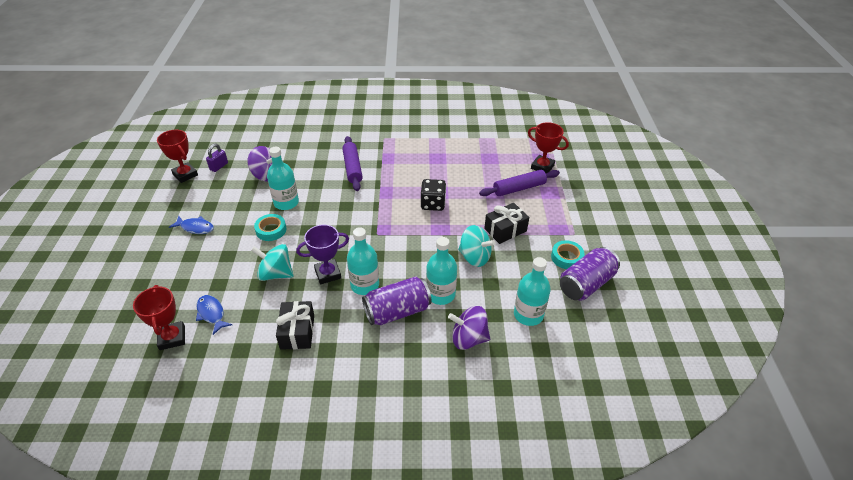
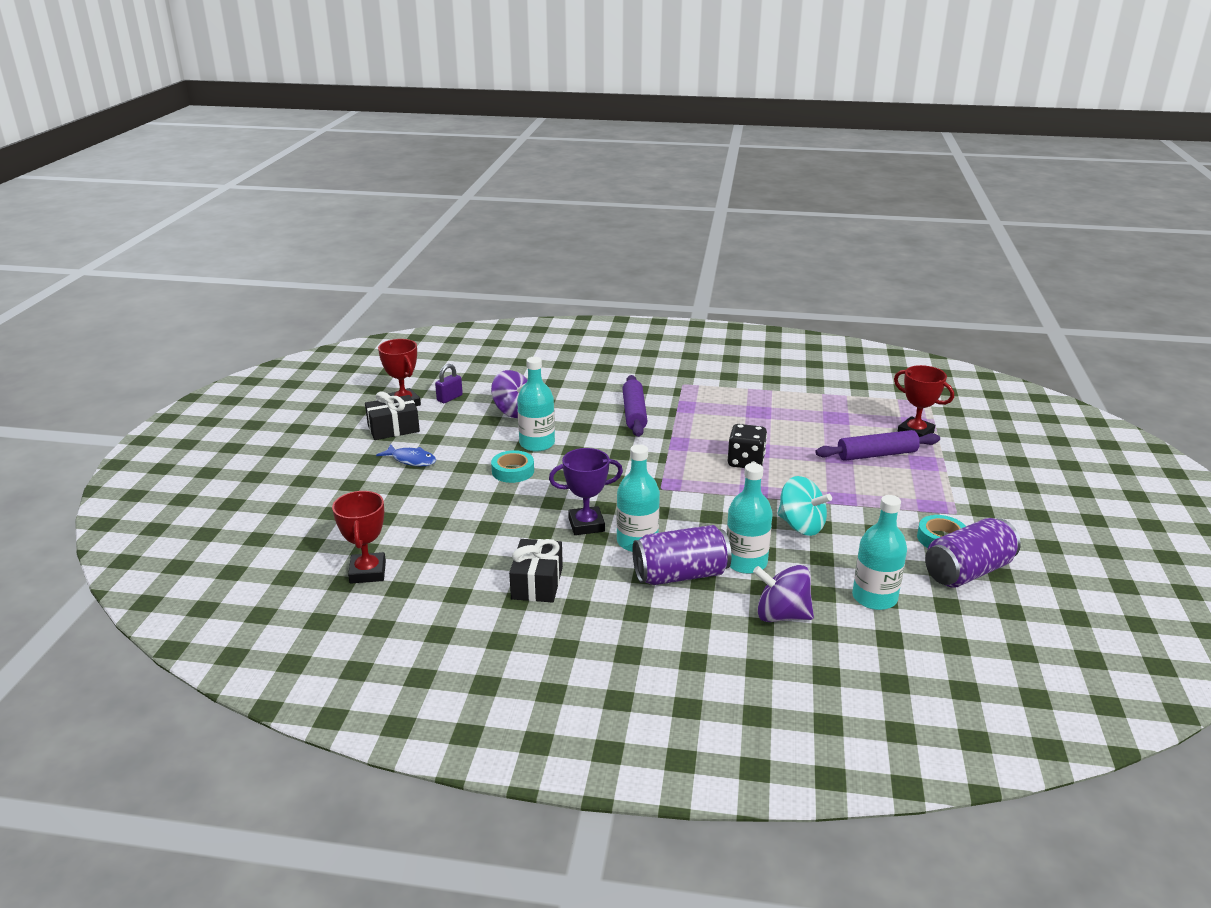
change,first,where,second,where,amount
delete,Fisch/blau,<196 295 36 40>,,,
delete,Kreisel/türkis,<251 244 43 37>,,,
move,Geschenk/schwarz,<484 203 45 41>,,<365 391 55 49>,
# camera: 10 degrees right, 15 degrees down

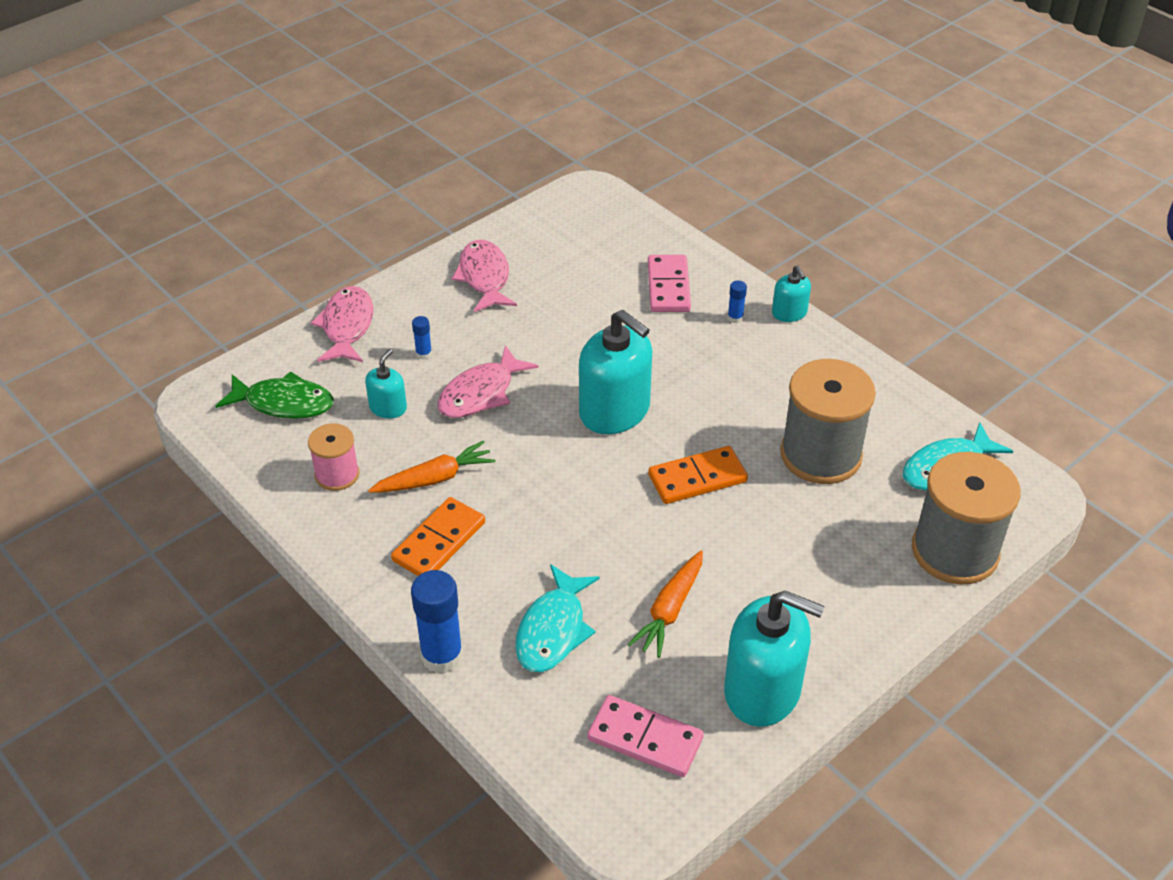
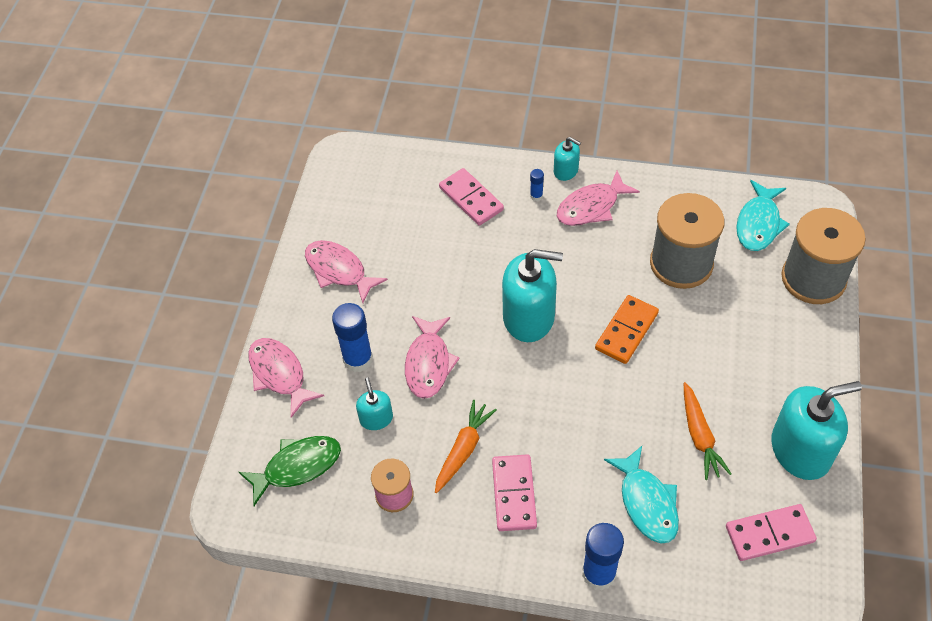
change,first,where,second,where,amount
insert,,,Fisch/rosa,<557 171 83 55>,
recolor,Dominostein/orange,<391 497 94 79>,Dominostein/rosa,<492 454 45 77>,
resize,Klebestift/blau,<412 316 20 44>,,<332 303 41 70>,x2.12
# camera: 35 degrees left, 10 degrees up

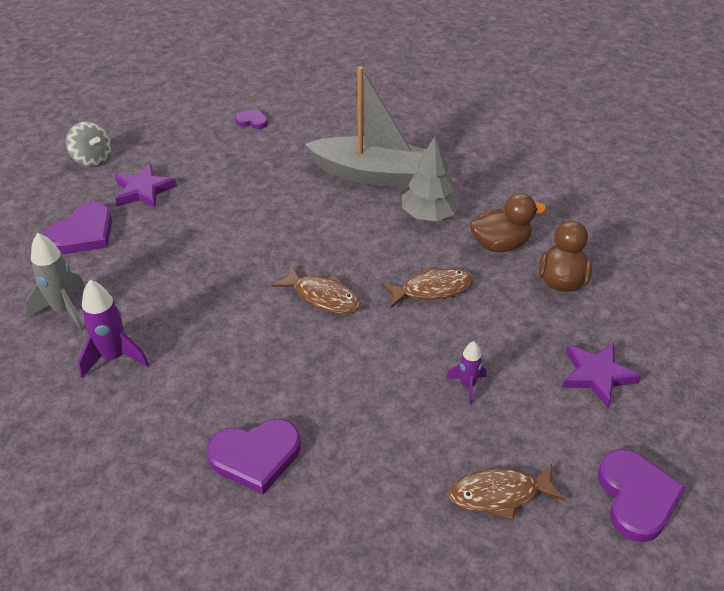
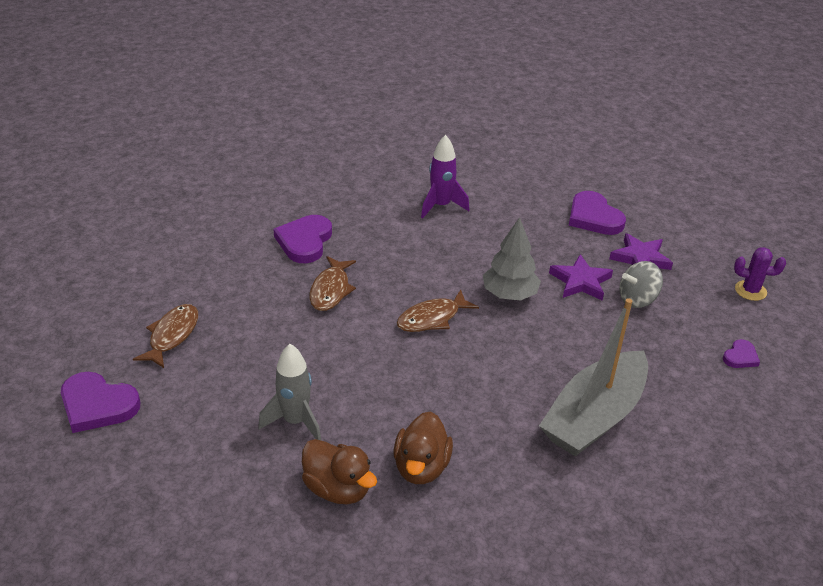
change,first,where,second,where,amount
delete,Rakete/lila,<446 341 41 64>,,,
insert,,,Kaktus/lila,<734 247 52 54>,
move,Rakete/grau,<26 233 59 98>,,<258 344 63 96>,
move,Kreisel/grau,<66 121 46 47>,,<619 261 44 47>,
move,Fisch/braun,<381 267 93 41>,,<310 256 46 55>,
move,Baum/grau,<402 137 58 84>,,<483 217 58 84>,
move,Stern/lila,<562 342 79 66>,,<549 254 64 47>,
# camera: 115 degrees right, 5 degrees down

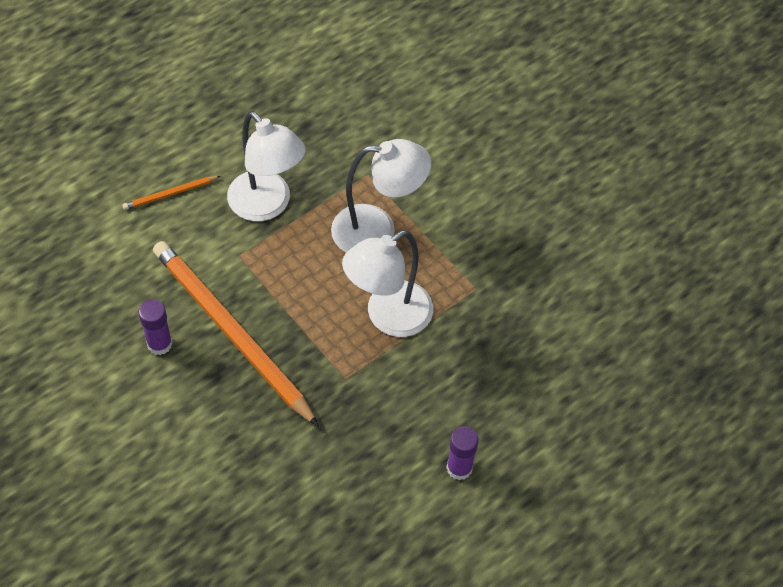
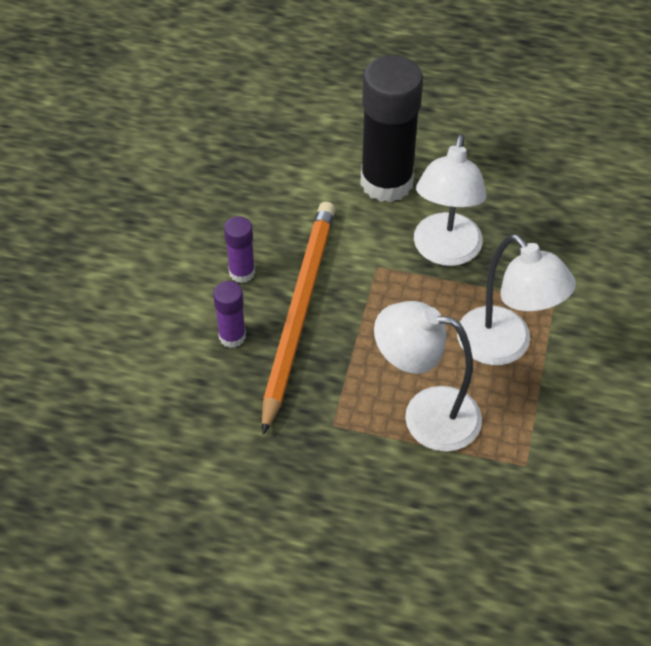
change,first,where,second,where,amount
move,Klebestift/lila,<446 426 33 54>,,<213 281 33 67>,
replace,Bleistift/orange,<122 176 98 34>,Klebestift/schwarz,<360 55 63 148>,
# camera: 55 degrees right, 5 degrees down

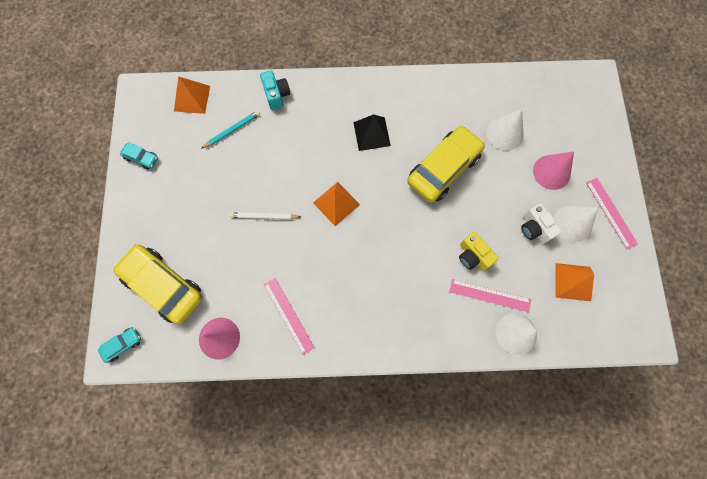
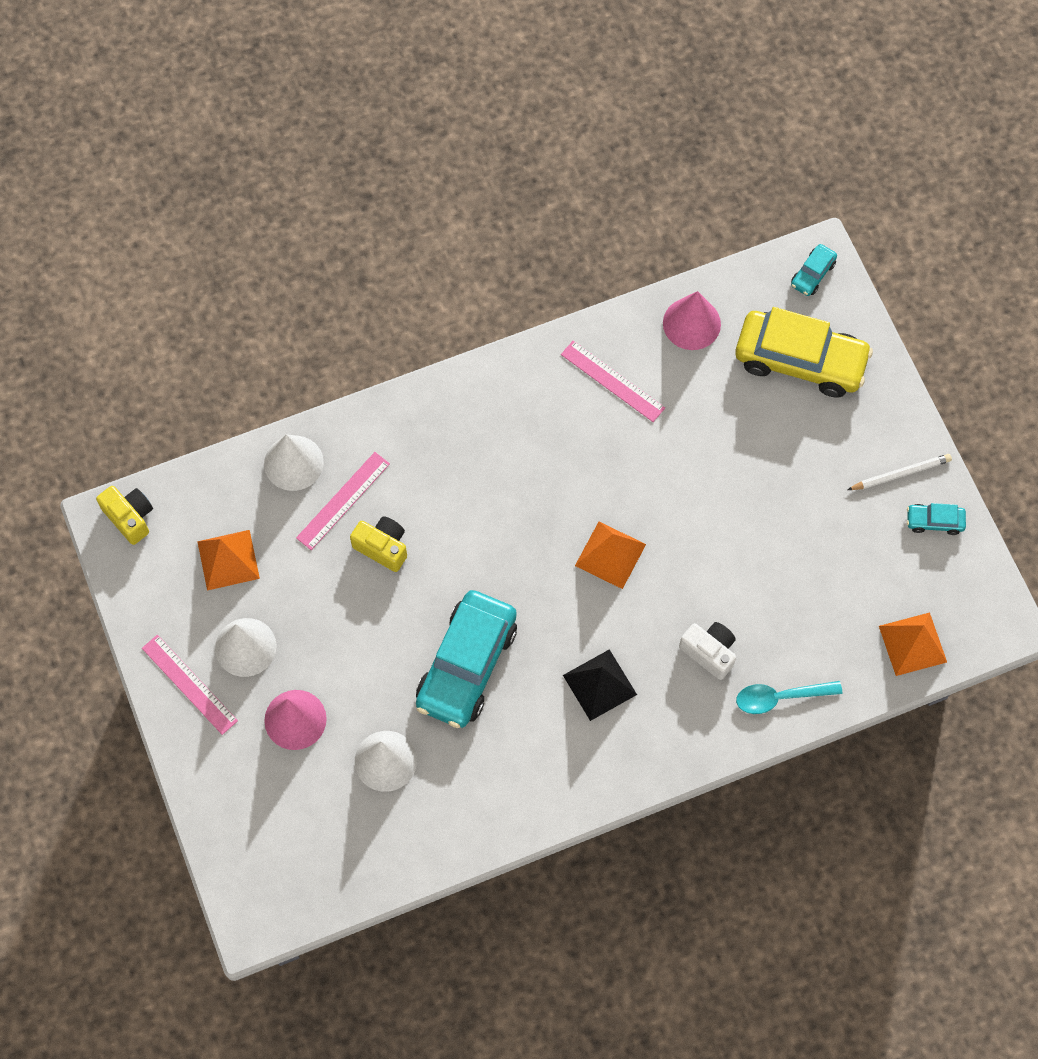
change,first,where,second,where,amount
delete,Bleistift/türkis,<201 110 59 39>,,,
insert,,,Kamera/gelb,<96 486 57 59>,
move,Bleistift/weiß,<229 212 72 7>,,<847 454 105 36>,
move,Kamera/weiß,<521 204 41 39>,,<679 622 57 58>,
replace,Kamera/türkis,<260 70 30 40>,Löffel/türkis,<736 681 106 33>,
recolor,Auto/gelb,<407 126 78 77>,Auto/türkis,<416 590 101 138>,
rotate,Lineal/rosa,<449 279 82 33>,,<296 452 94 98>,45 degrees counterclockwise
# camera: 160 degrees right, 5 degrees down

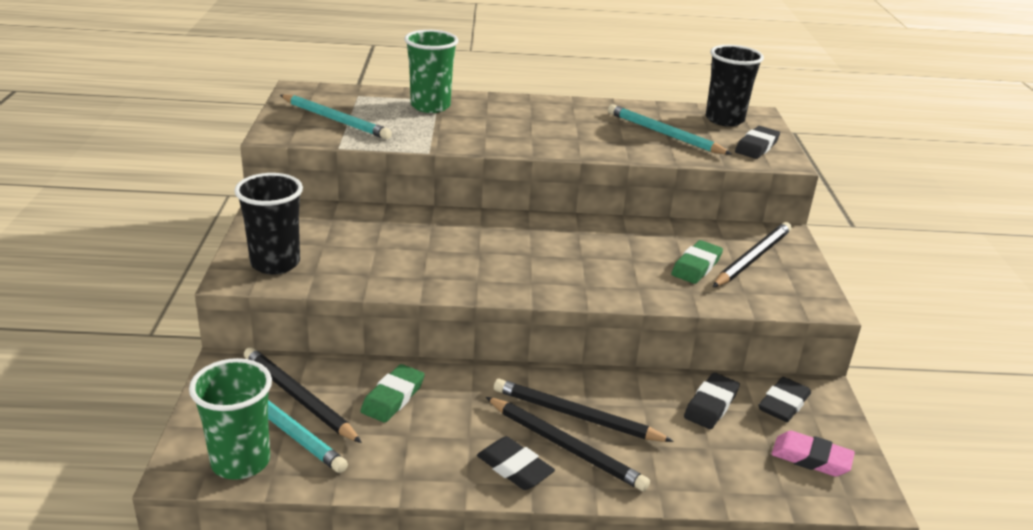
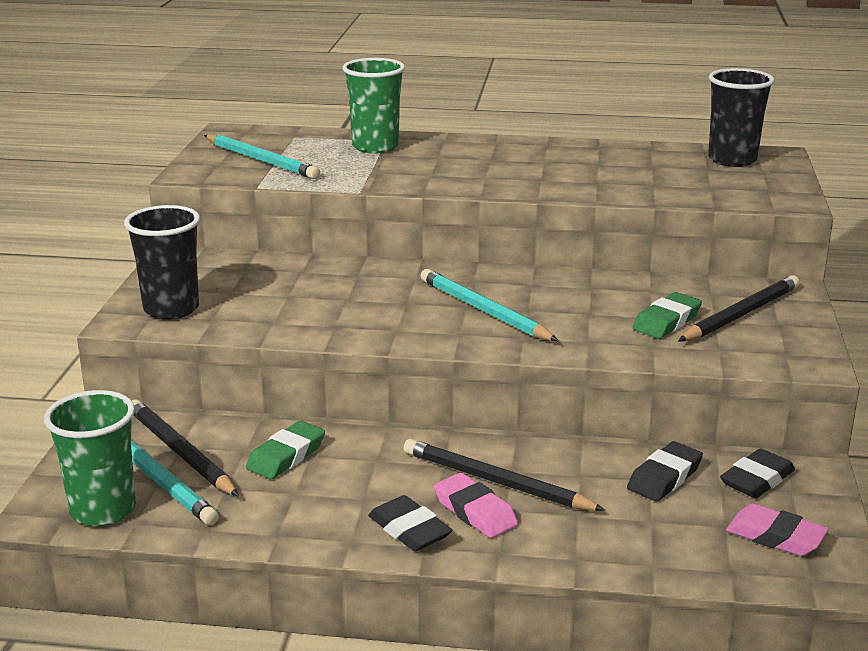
change,first,where,second,where,amount
delete,Radiergummi/schwarz,<735 126 45 33>,,,
move,Bleistift/türkis,<608 104 124 51>,,<421 269 138 72>,
replace,Bleistift/schwarz,<486 397 164 94>,Radiergummi/rosa,<434 473 84 65>,
# camera: 10 degrees right, 5 degrees down

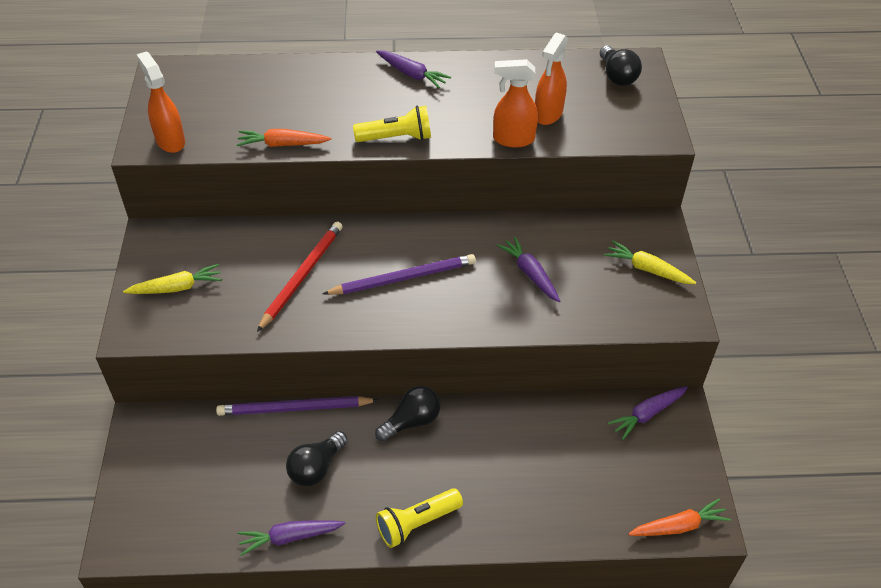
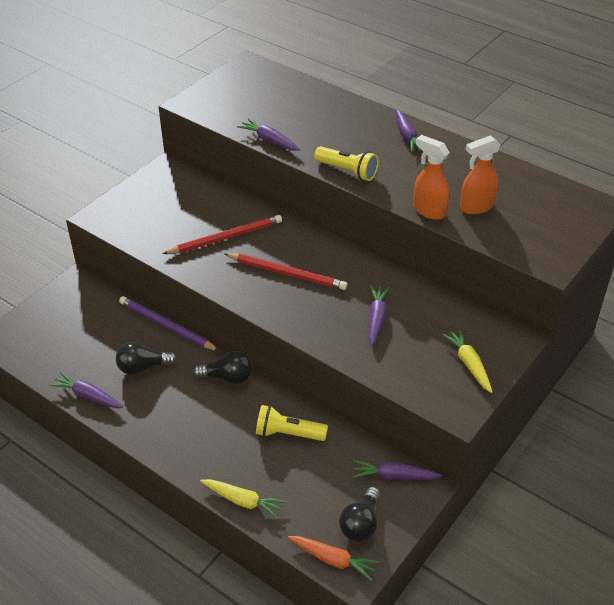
change,first,where,second,where,amount
delete,Sprühflasche/orange,<136 51 49 102>,,,
move,Karotte/gelb,<123 264 99 30>,,<200 479 86 40>,
move,Taschenlampe/gelb,<376 488 87 60>,,<256 405 72 36>,
move,Glühbirne/schwarz,<599 45 43 41>,,<339 487 42 55>,
recolor,Karotte/orange,<236 129 95 18>,Karotte/lila,<237 118 63 33>,
recolor,Bleistift/lila,<323 254 153 41>,Bleistift/rot,<225 253 122 37>,
# camera: 40 degrees right, 5 degrees down

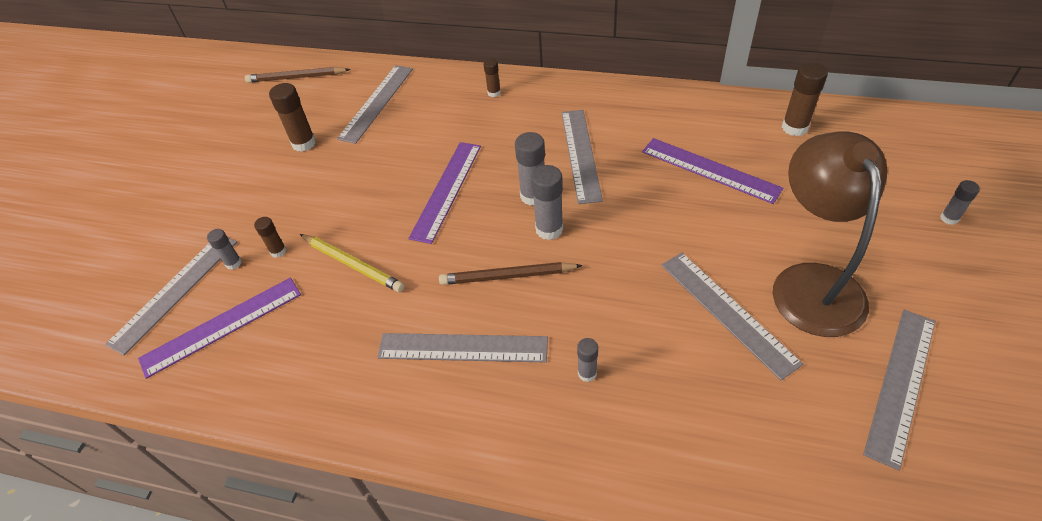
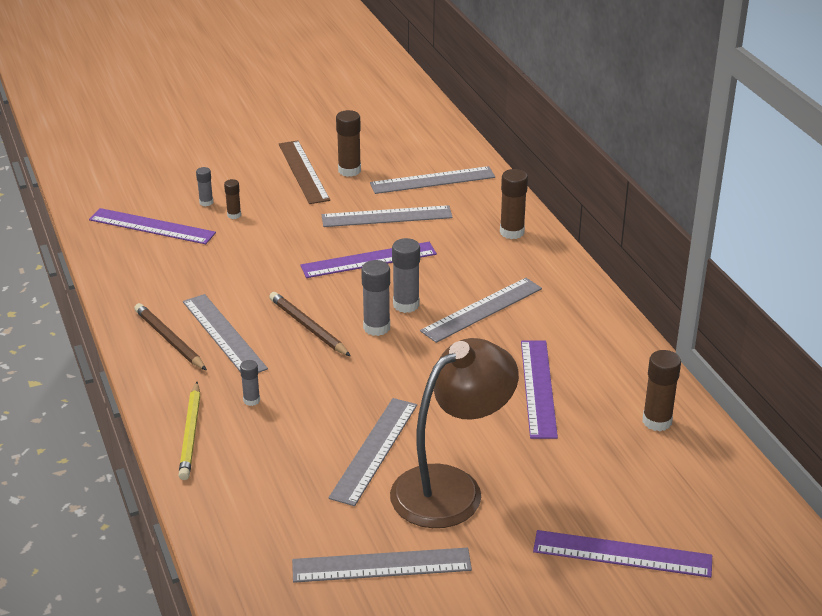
change,first,where,second,where,amount
insert,,,Lineal/braun,<279 140 51 64>,
move,Lineal/grau,<105 238 132 118>,,<322 205 131 22>,
move,Bleistift/braun,<245 67 105 16>,,<134 303 73 68>,
move,Bleistift/gelb,<300 234 104 58>,,<178 382 22 98>,
replace,Klebestift/grau,<940 180 40 45>,Lineal/lila,<533 530 179 48>,
resize,Klebestift/braun,<484 59 17 38>,,<500 169 28 70>,x1.72
# camera: 50 degrees right, 15 degrees down

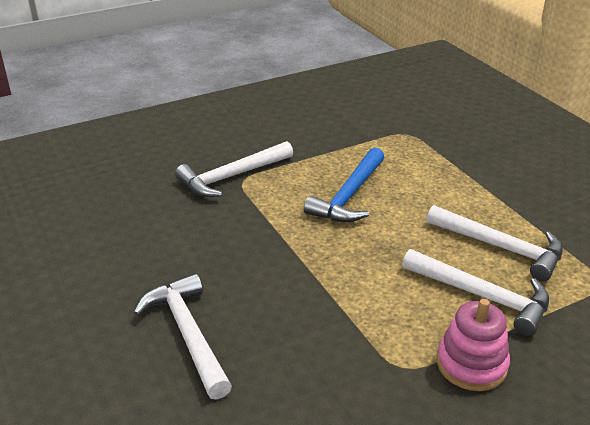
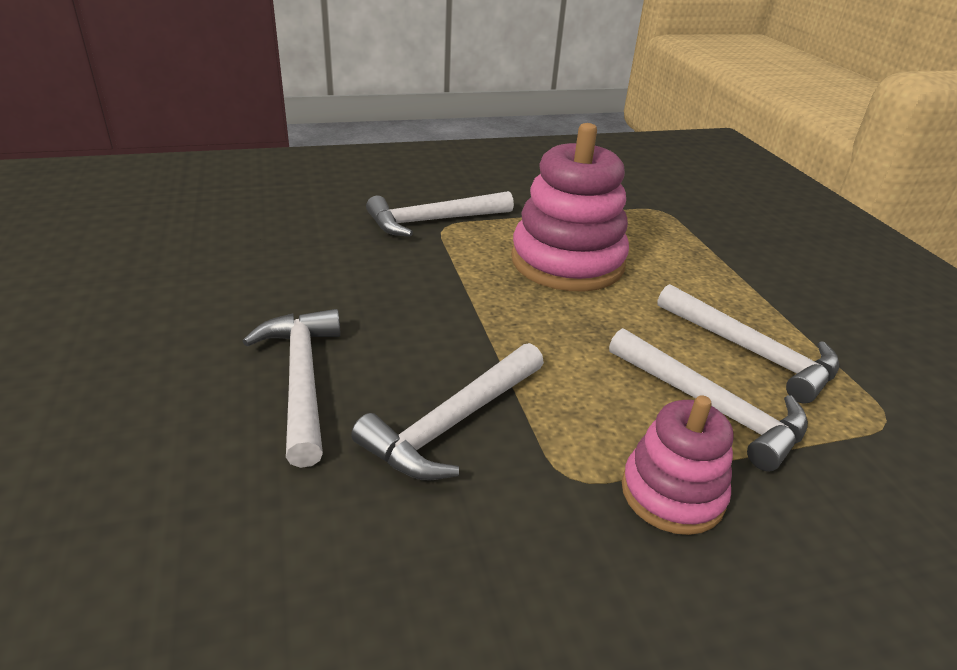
change,first,where,second,where,amount
insert,,,Hammer/weiß,<351 343 193 137>,
replace,Hammer/blau,<304 147 80 75>,Stapelspielzeug/rosa,<511 123 118 168>,
# camera: 10 degrees right, 0 degrees up

